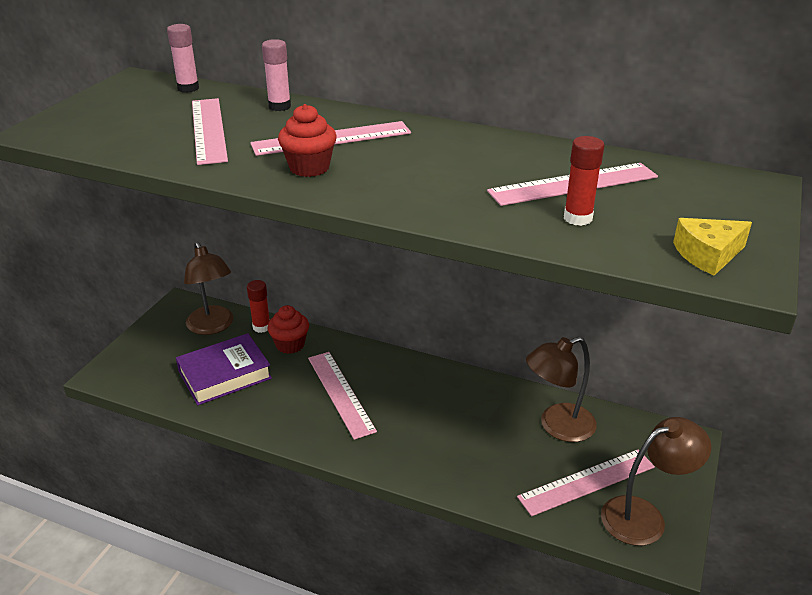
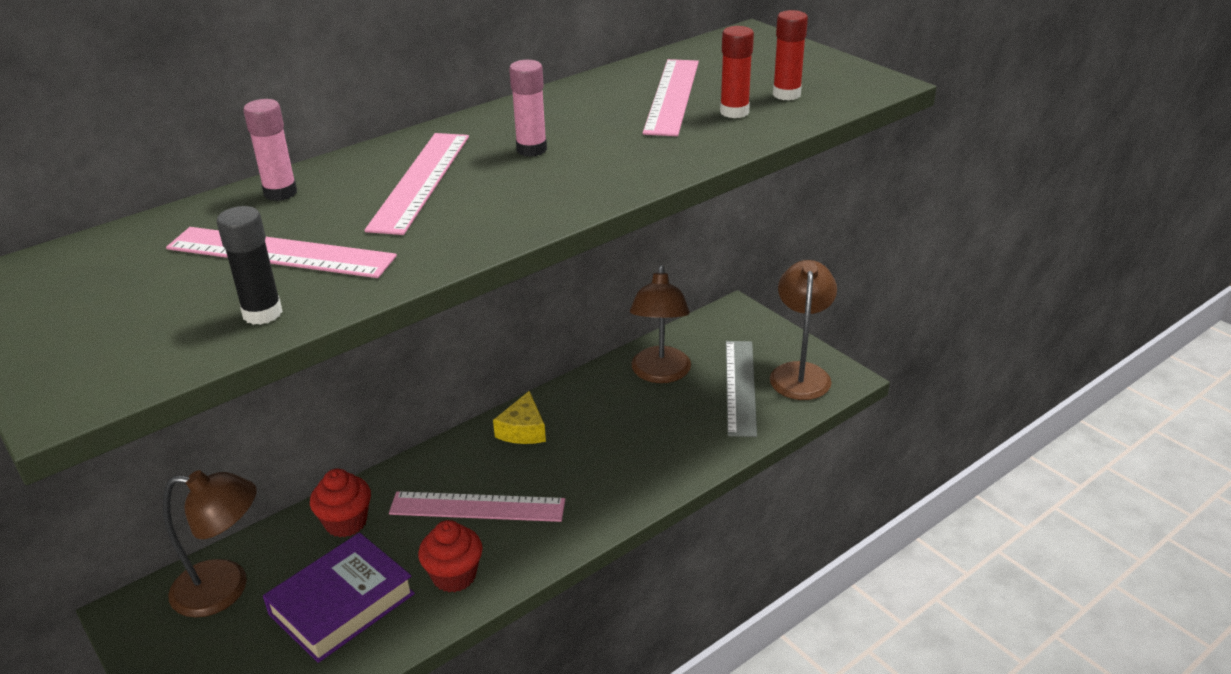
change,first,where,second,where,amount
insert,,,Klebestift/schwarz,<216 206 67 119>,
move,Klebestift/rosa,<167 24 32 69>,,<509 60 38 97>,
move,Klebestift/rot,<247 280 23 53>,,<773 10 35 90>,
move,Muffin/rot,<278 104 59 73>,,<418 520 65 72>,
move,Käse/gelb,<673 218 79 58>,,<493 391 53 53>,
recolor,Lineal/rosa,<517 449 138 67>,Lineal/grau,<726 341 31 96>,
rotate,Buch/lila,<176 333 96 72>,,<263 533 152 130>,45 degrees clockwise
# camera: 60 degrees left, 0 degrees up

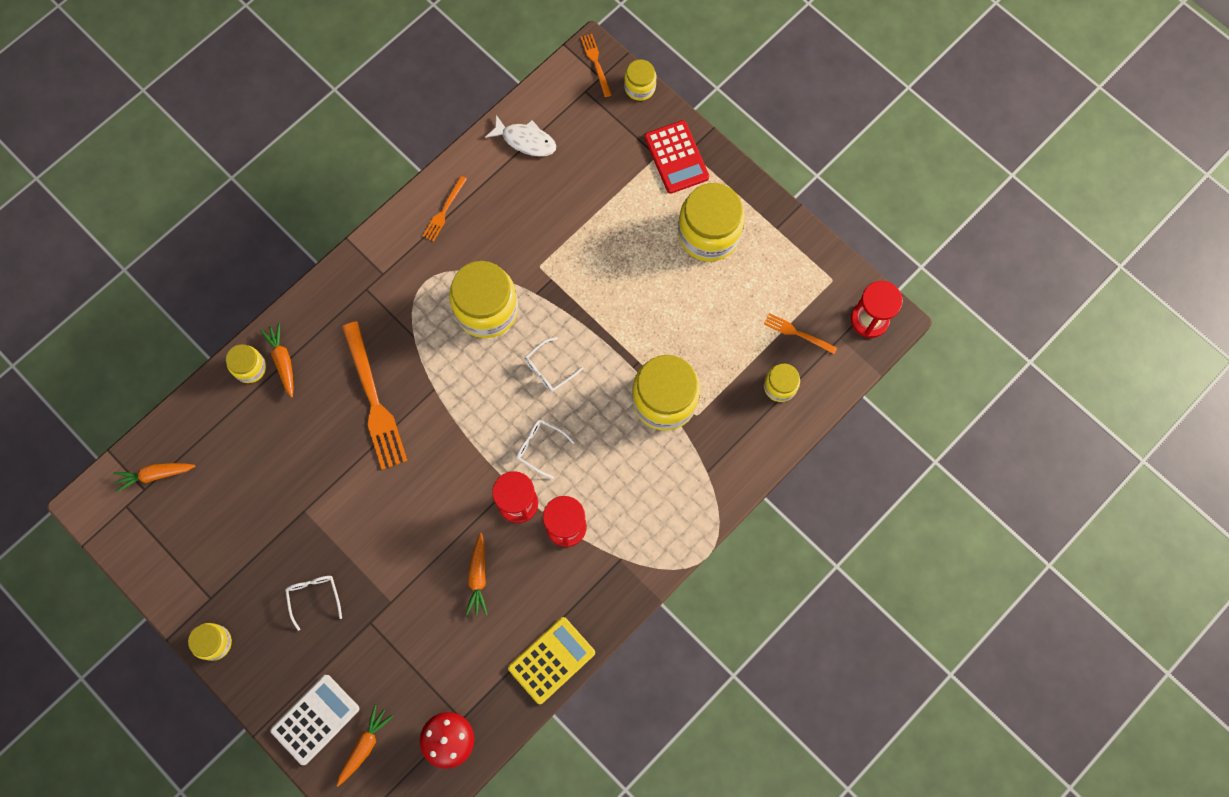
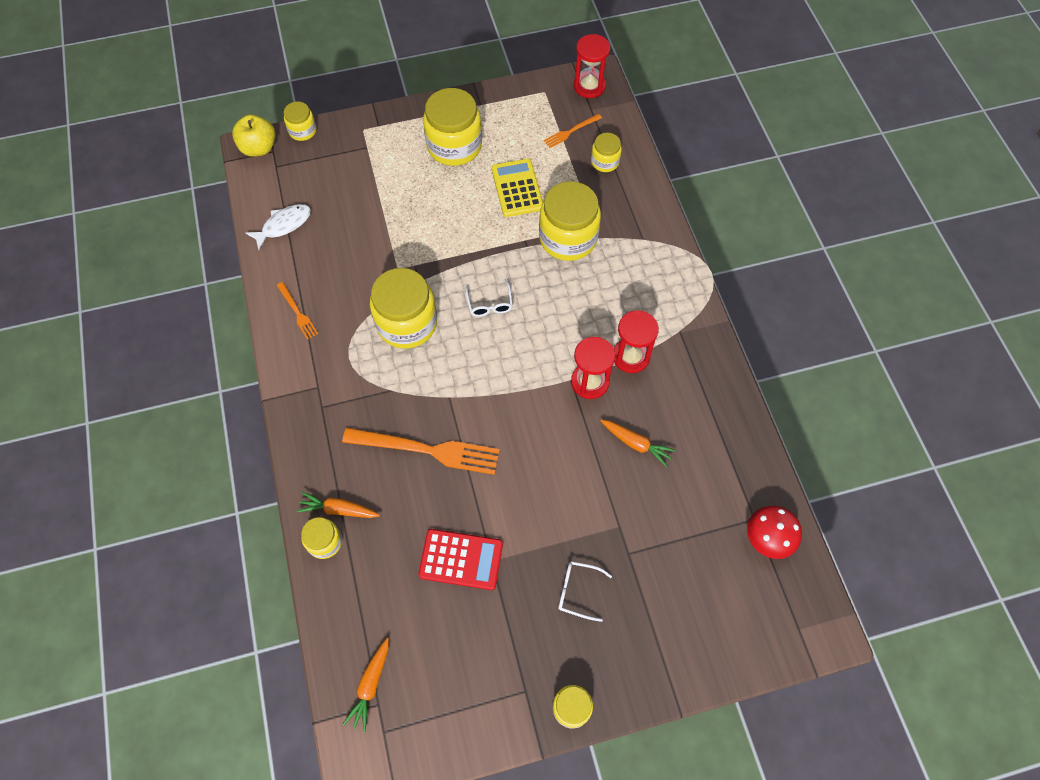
change,first,where,second,where,amount
delete,Taschenrechner/weiß,<270 675 90 90>,,,
delete,Karotte/orange,<336 705 57 81>,,,
delete,Brille/weiß,<516 419 59 60>,,,
move,Taschenrechner/gelb,<508 617 87 87>,,<491 159 52 58>,
move,Taschenrechner/rot,<644 120 65 74>,,<418 529 85 61>,
replace,Gabel/orange,<581 34 31 63>,Apfel/gelb,<232 115 43 42>,
# camera: 60 degrees left, 10 degrees down

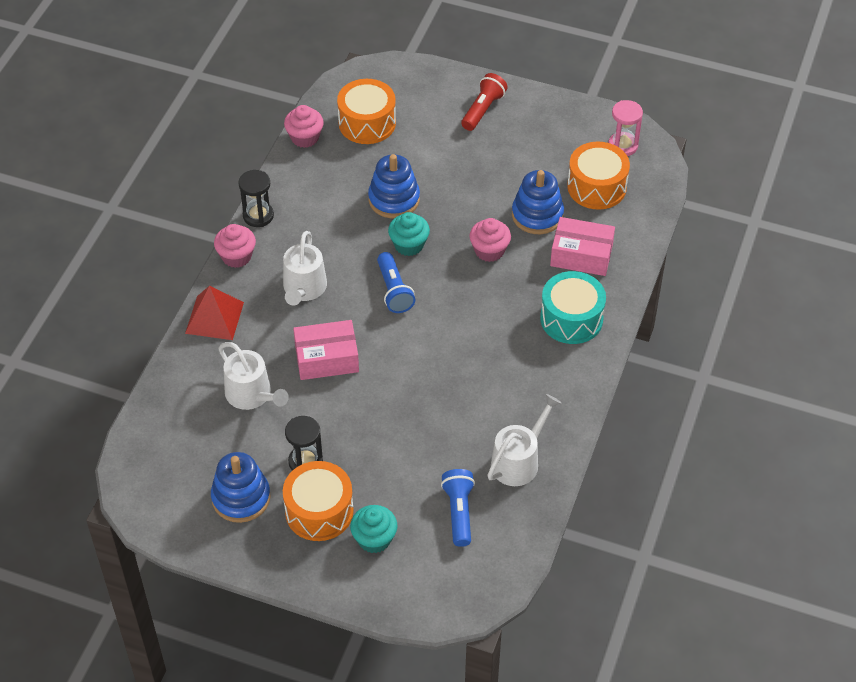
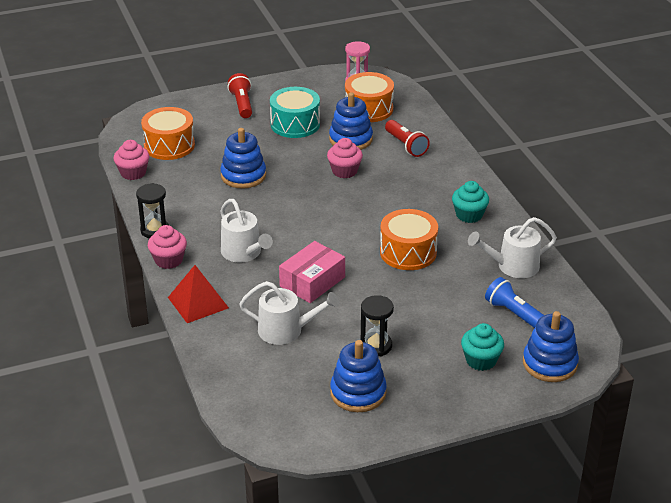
change,first,where,second,where,amount
delete,Taschenlampe/blau,<377 252 38 61>,,,
insert,,,Stapelspielzeug/blau,<523 311 56 71>,
move,Trommel/orange,<283 461 71 80>,,<380 209 58 61>,
move,Muffin/türkis,<388 212 42 44>,,<452 181 37 42>,
move,Trommel/türkis,<540 271 66 73>,,<270 87 50 51>,
replace,Schachtel/rosa,<550 217 65 59>,Taschenlampe/rot,<385 120 45 37>,
rotate,Gießkanne/weiß,<487 394 74 92>,,<468 217 89 61>,105 degrees counterclockwise
# camera: 40 degrees left, 15 degrees down

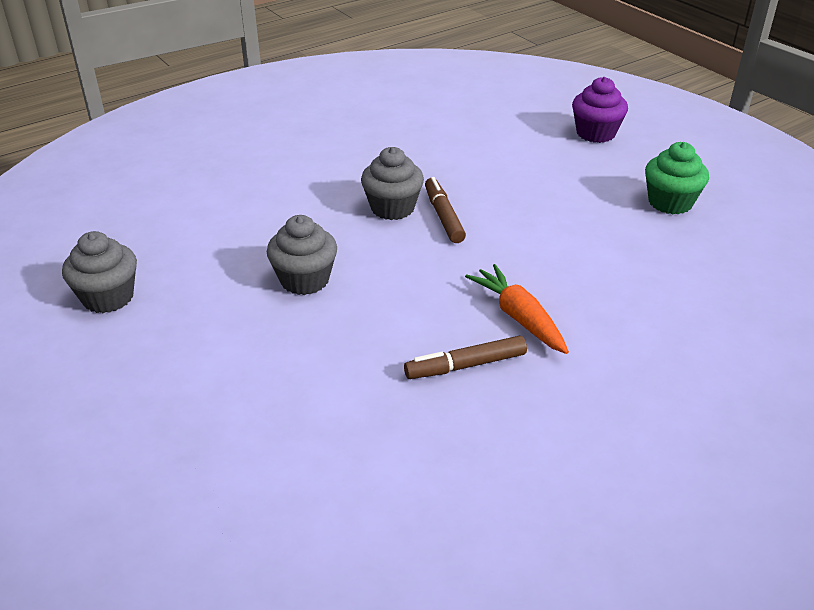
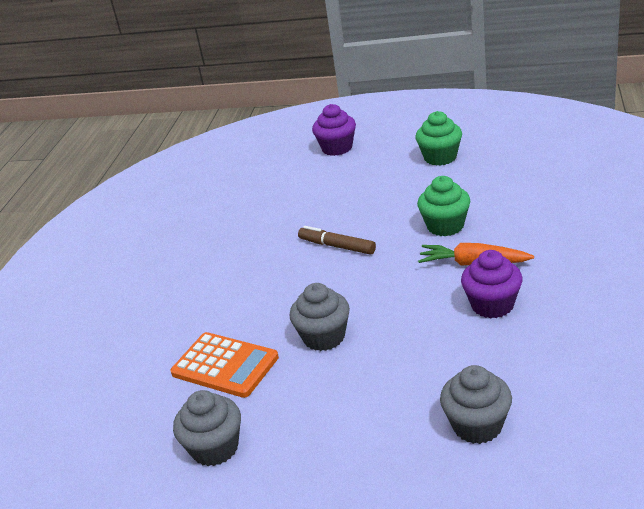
change,first,where,second,where,amount
insert,,,Taschenrechner/orange,<170 332 109 66>,
insert,,,Muffin/grün,<417 176 53 60>,
move,Muffin/grau,<361 147 63 73>,,<440 365 72 79>,
replace,Filzstift/braun,<404 336 123 43>,Muffin/lila,<461 250 62 68>,
# camera: 40 degrees left, 5 degrees down

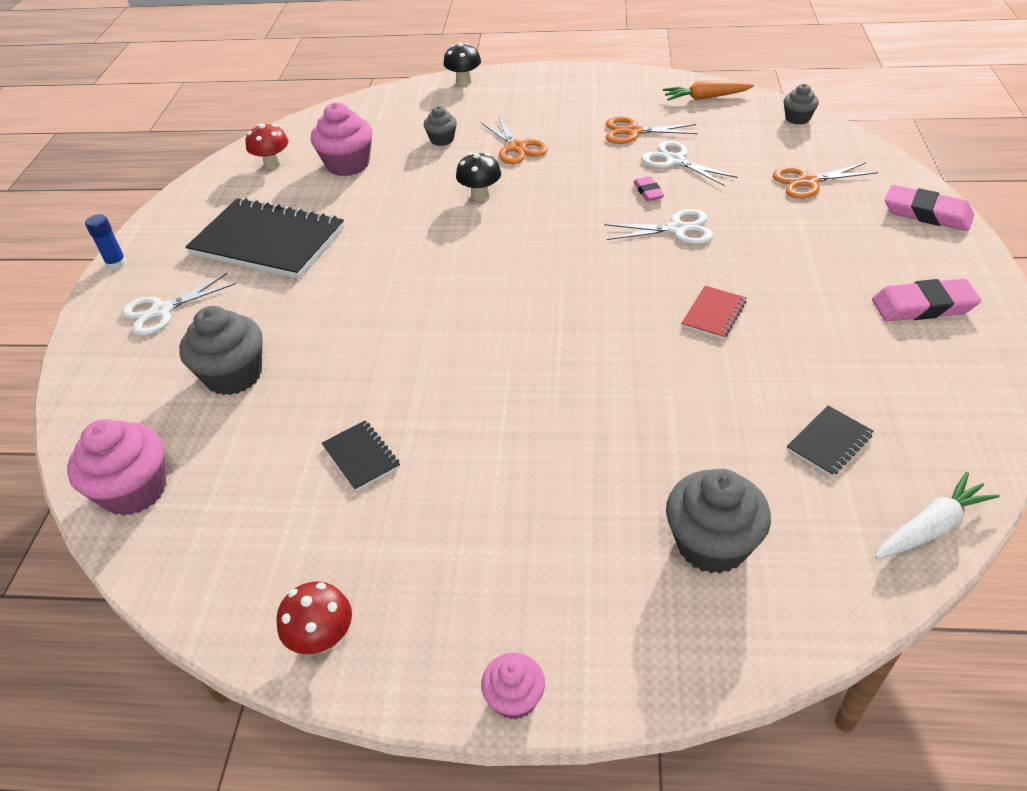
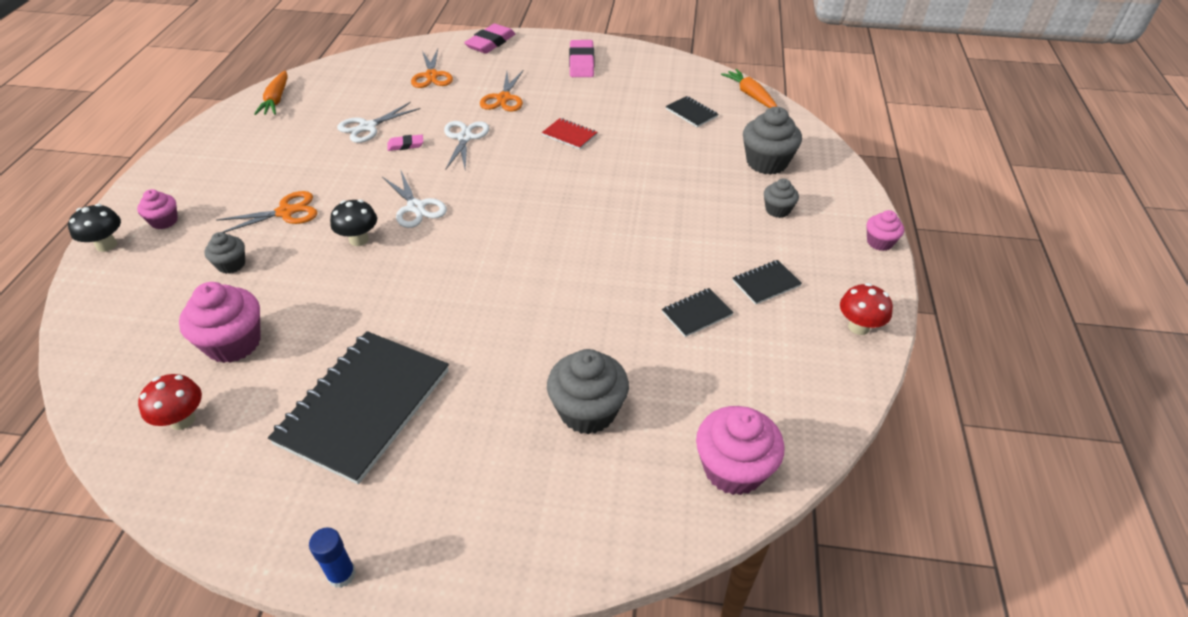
change,first,where,second,where,amount
insert,,,Muffin/rosa,<137 189 41 40>,
insert,,,Notizbuch/schwarz,<733 260 69 45>,
move,Schere/weiß,<122 273 114 63>,,<382 171 65 57>,
move,Schere/orange,<606 117 92 27>,,<480 71 43 41>,
move,Muffin/grau,<784 84 35 41>,,<764 179 35 39>,
recolor,Karotte/weiß,<875 472 125 87>,Karotte/orange,<721 69 57 39>,
# camera: 90 degrees left, 0 degrees up

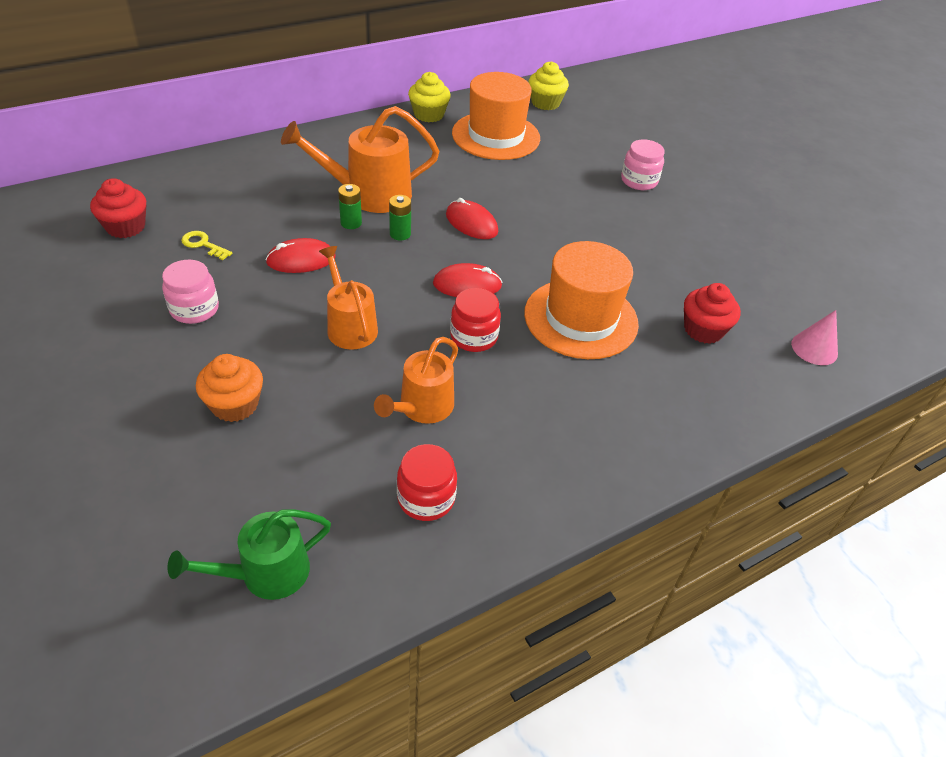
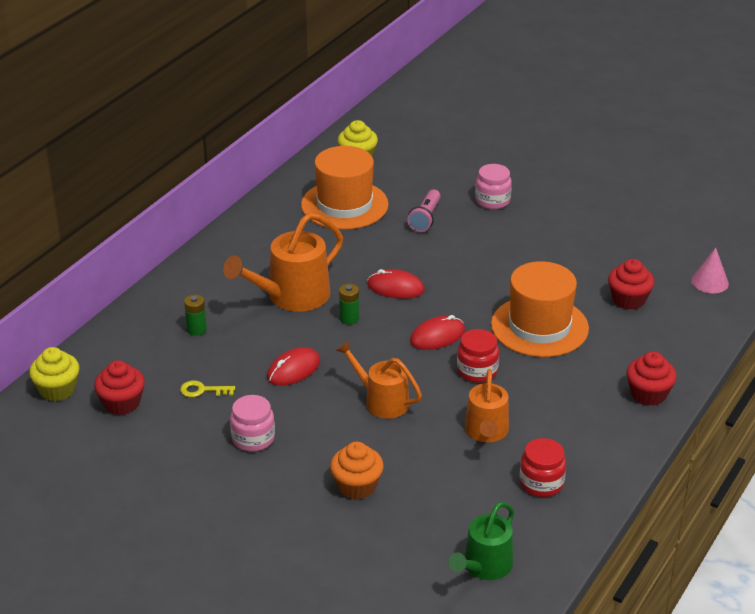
change,first,where,second,where,amount
insert,,,Taschenlampe/rosa,<407 190 34 42>,
insert,,,Muffin/rot,<626 351 51 55>,
move,Batterie/grün,<338 184 24 45>,,<184 294 23 42>,
move,Muffin/gelb,<408 72 43 50>,,<29 347 51 54>,
# camera: 25 degrees left, 10 degrees down

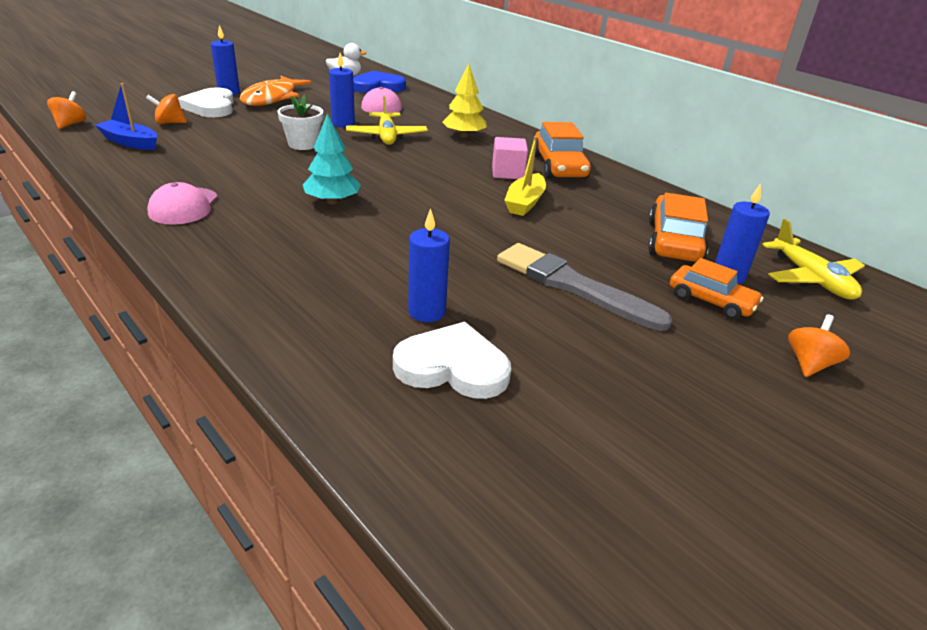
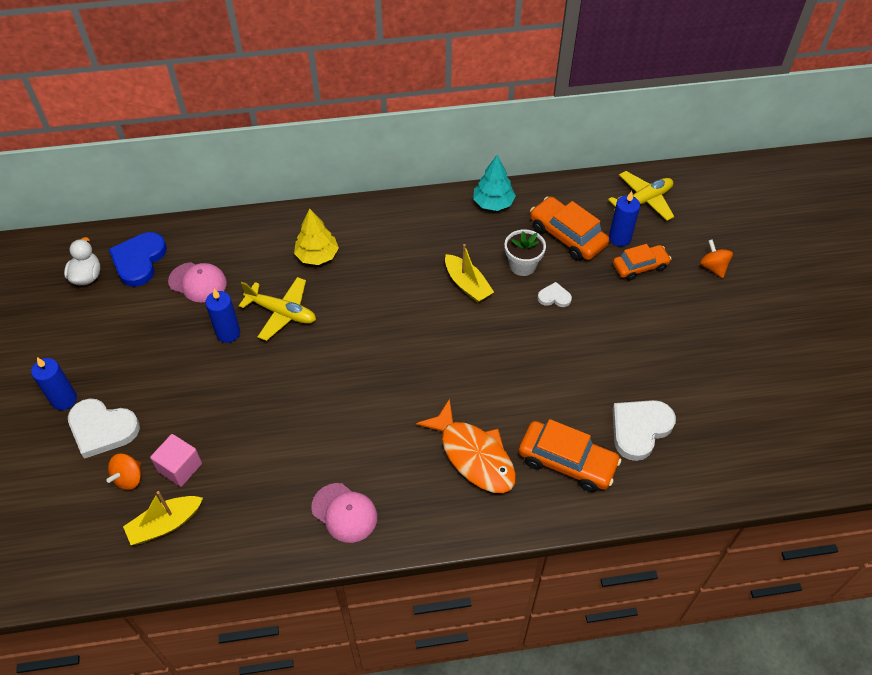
change,first,where,second,where,amount
delete,Kreisel/orange,<47 91 39 38>,,,
delete,Kerze/blau,<408 208 42 114>,,,
delete,Pinsel/grau,<497 243 175 88>,,,
insert,,,Herz/weiß,<537 282 35 25>,
move,Fisch/orange,<240 76 71 30>,,<416 399 100 94>,
move,Blumentopf/weiß,<277 95 46 55>,,<504 229 42 47>,
move,Baum/türkis,<303 113 58 91>,,<473 155 43 56>,
move,Kubus/rosa,<492 137 36 42>,,<150 434 52 53>,
move,Auto/orange,<535 122 56 57>,,<519 419 102 73>,
recolor,Boot/blau,<95 83 62 67>,Boot/gelb,<123 491 80 54>,
rotate,Flugzeug/gelb,<762 219 103 81>,,<608 171 66 50>,45 degrees counterclockwise
# camera: 55 degrees left, 20 degrees up

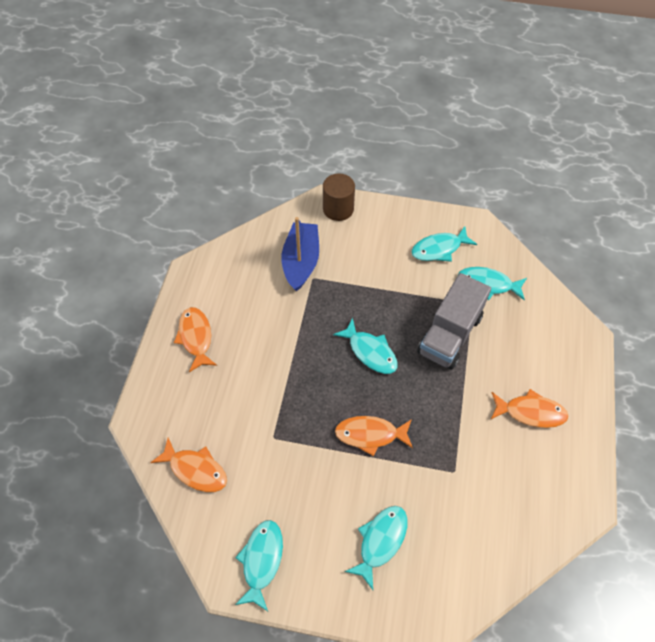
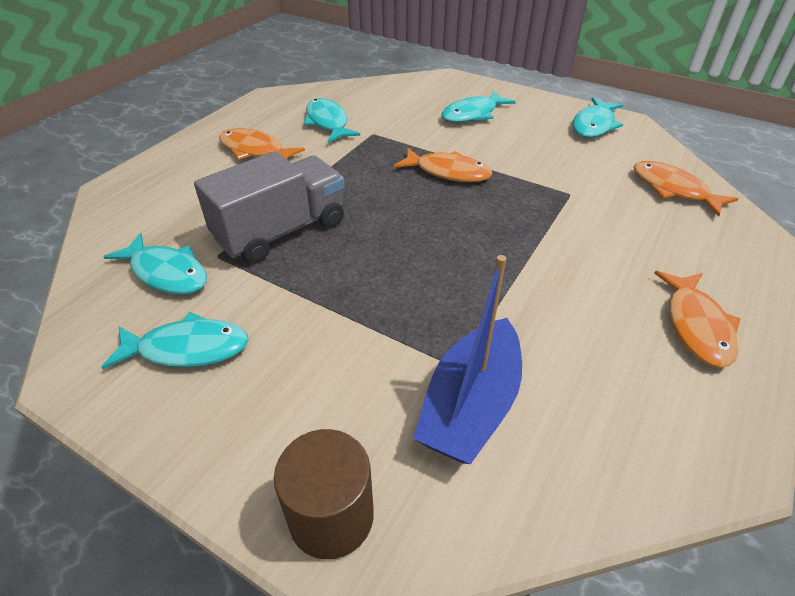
change,first,where,second,where,amount
move,Fisch/türkis,<333 318 65 56>,,<303 98 57 45>,
# camera: 160 degrees left, 15 degrees down

